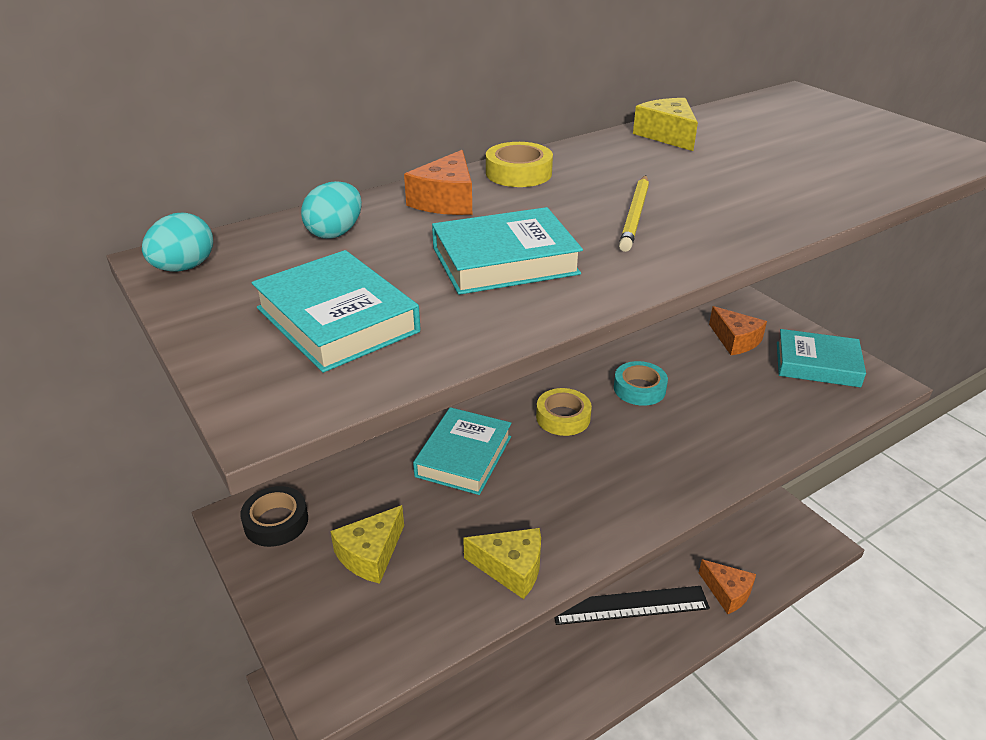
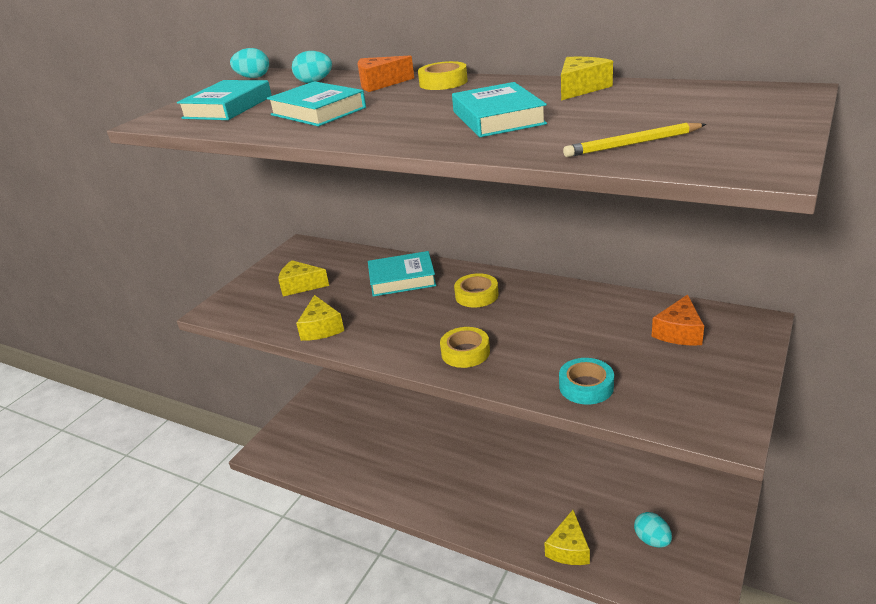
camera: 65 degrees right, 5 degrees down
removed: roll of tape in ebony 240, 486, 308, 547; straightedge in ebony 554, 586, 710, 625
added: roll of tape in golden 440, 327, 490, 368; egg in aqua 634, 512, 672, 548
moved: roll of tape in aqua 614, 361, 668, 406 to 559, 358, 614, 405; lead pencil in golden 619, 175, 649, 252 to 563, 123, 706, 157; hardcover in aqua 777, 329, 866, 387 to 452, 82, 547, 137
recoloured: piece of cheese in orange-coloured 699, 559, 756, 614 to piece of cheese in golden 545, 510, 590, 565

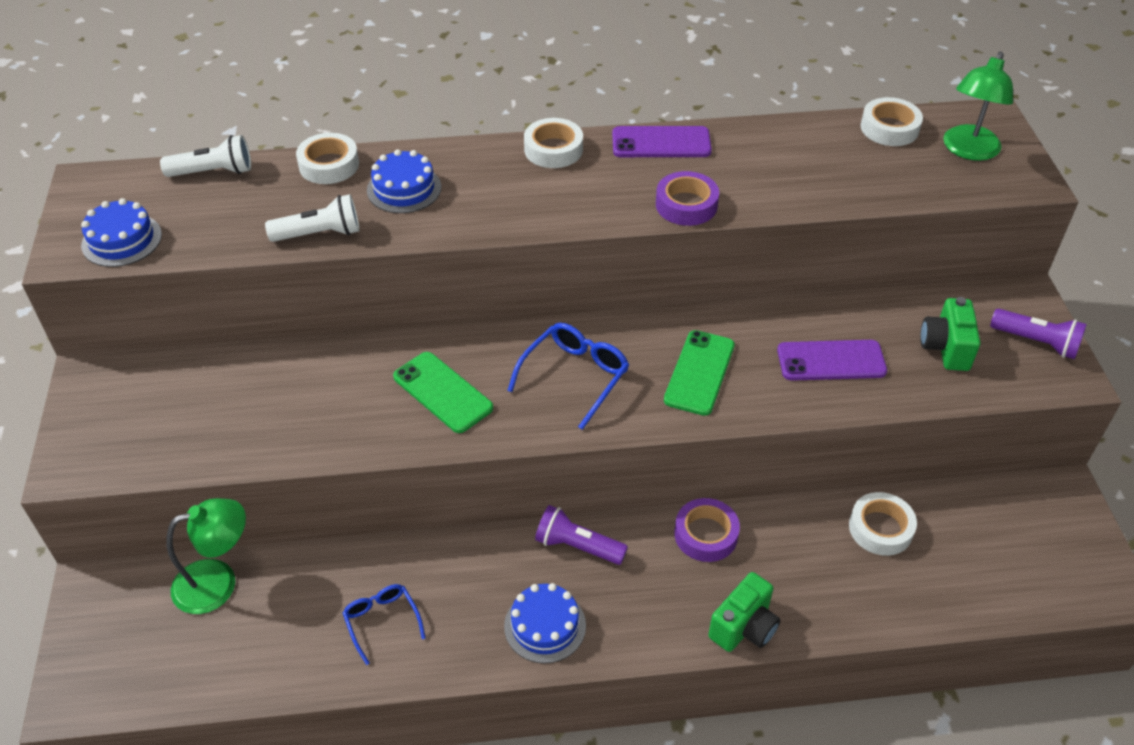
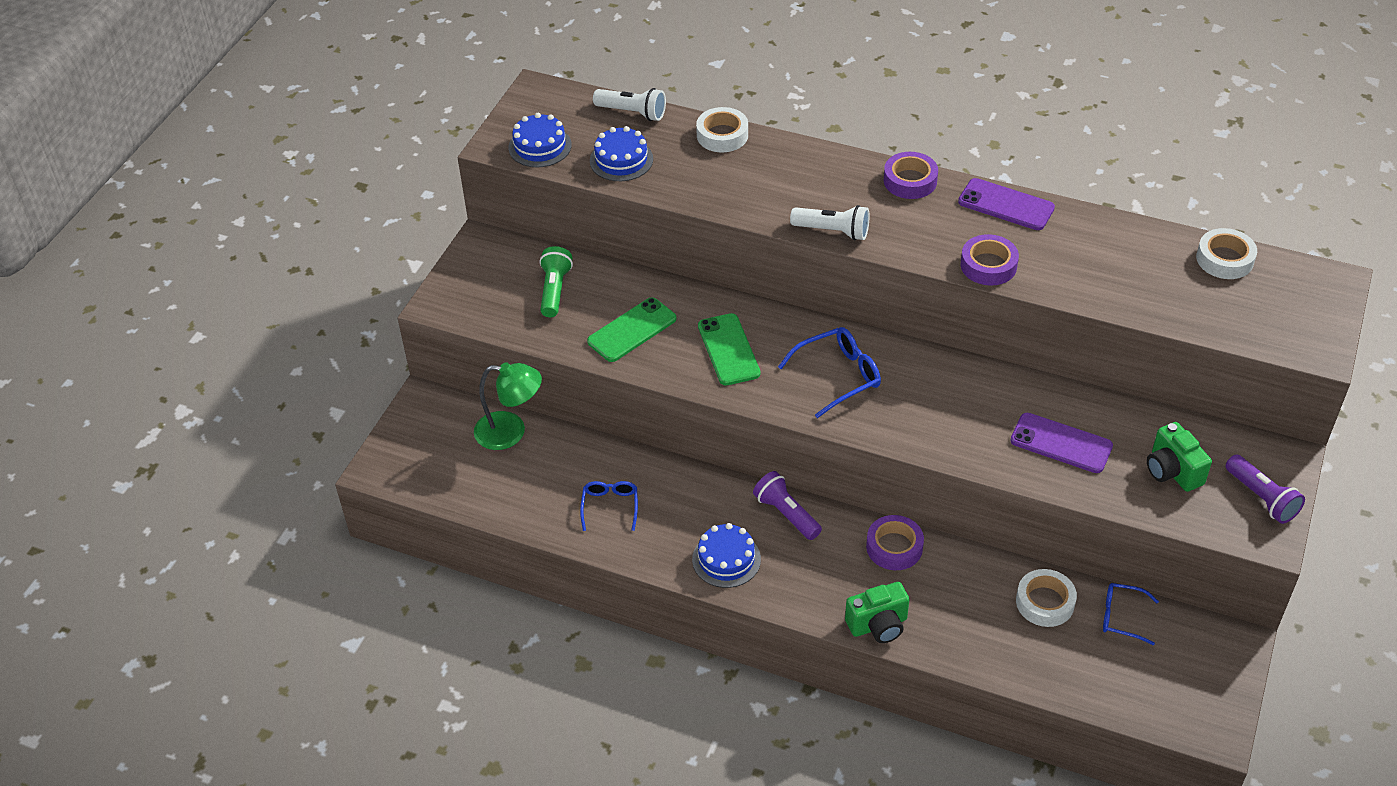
camera: 30 degrees right, 0 degrees up
removed: lamp in leaf-green 943, 52, 1013, 161
added: flashlight in leaf-green 540, 246, 573, 317; eyeglasses in blue 1103, 583, 1159, 645
moved: flashlight in snow-white 265, 194, 360, 242 to 790, 205, 869, 241; cake in blue 367, 149, 441, 213 to 590, 126, 653, 181; mobile phone in leaf-green 664, 330, 735, 416 to 587, 298, 677, 362
recoloured: roll of tape in snow-white 524, 118, 583, 168 to roll of tape in violet 884, 152, 938, 199
turned: camera in leaf-green 920, 297, 981, 371 = 1147, 422, 1212, 492 60 degrees counterclockwise

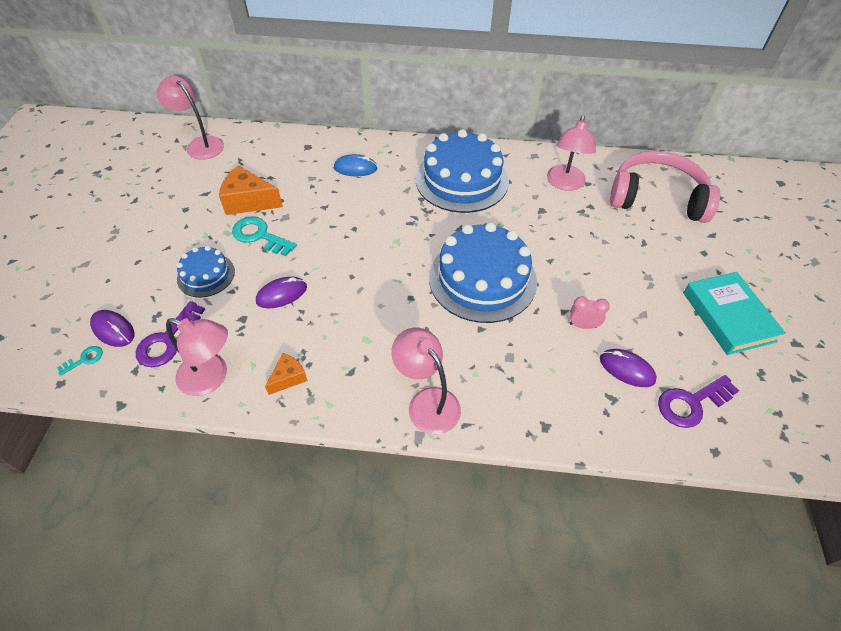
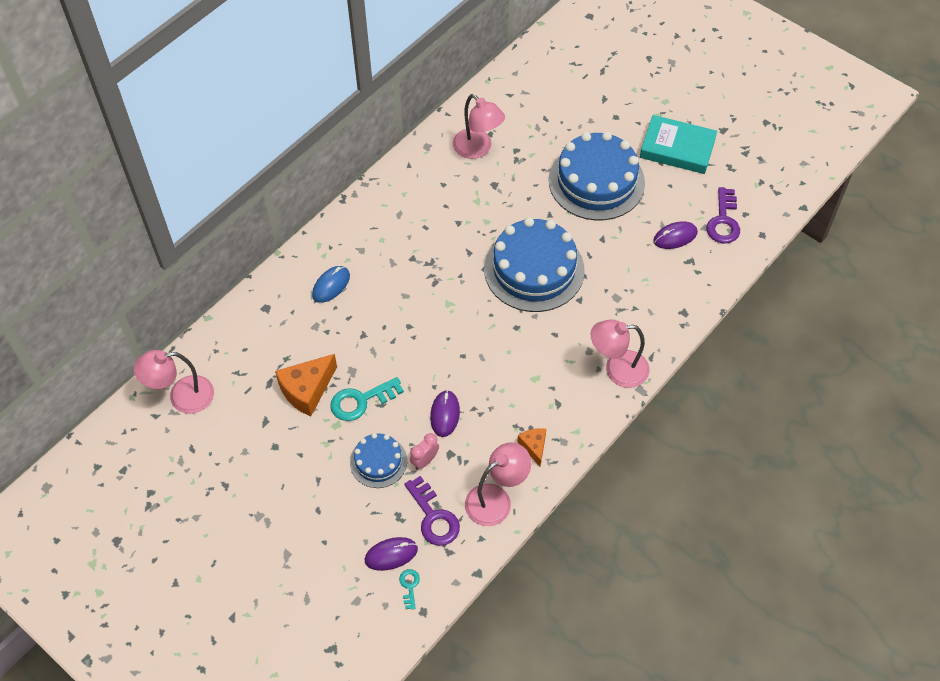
camera: 55 degrees left, 5 degrees up
removed: headphones in rose-pink 610, 151, 720, 223
moved: cake in blue 416, 129, 509, 213 to 549, 132, 645, 220; clock in rose-pink 570, 296, 610, 329 to 410, 433, 439, 470

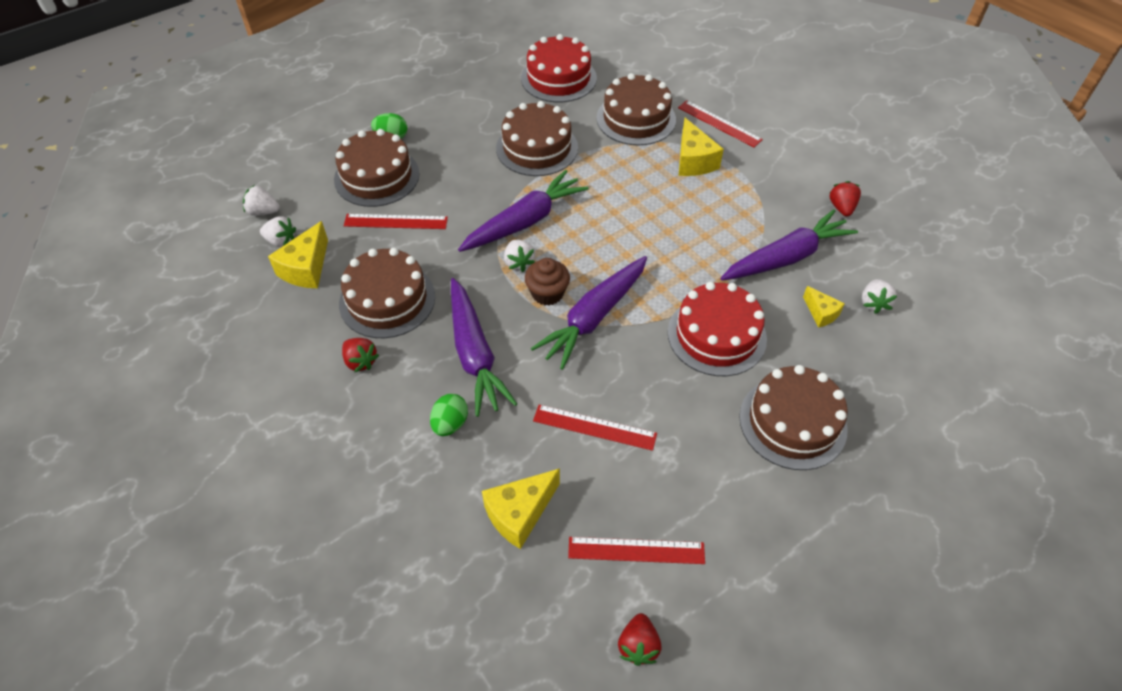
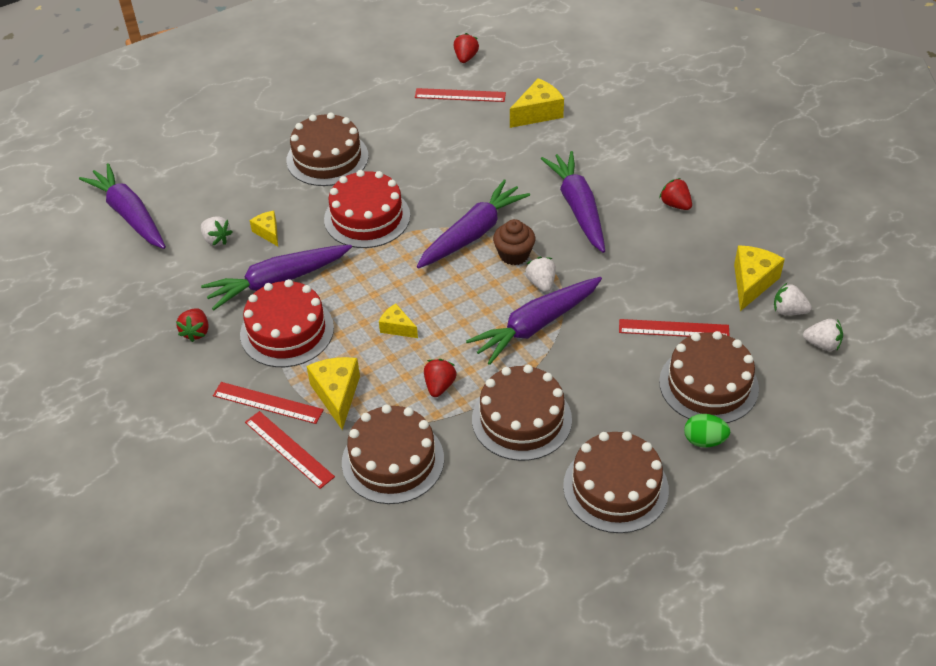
camera: 175 degrees left, 5 degrees down
removed: egg in leaf-green 430, 394, 468, 436
added: carrot in violet 79, 163, 166, 249; piece of cheese in golden 379, 304, 418, 338; berry in crimson 424, 359, 457, 397
moved: cake in russet 339, 248, 435, 338 to 563, 431, 669, 533; cake in crimson 521, 34, 597, 102 to 240, 279, 334, 367; straightedge in crimson 533, 404, 657, 451 to 213, 382, 324, 424
turned: berry in snow-white 862, 279, 897, 314 = 201, 216, 232, 246 120 degrees clockwise

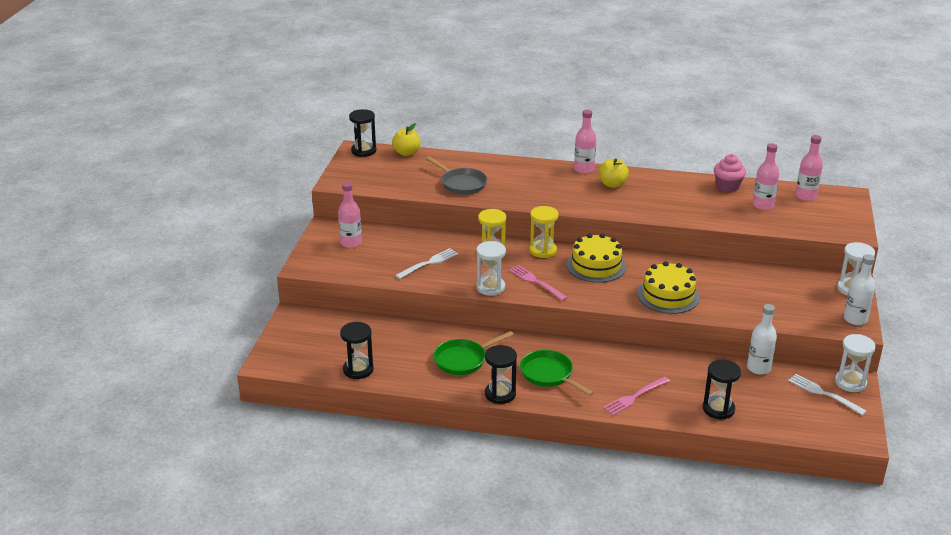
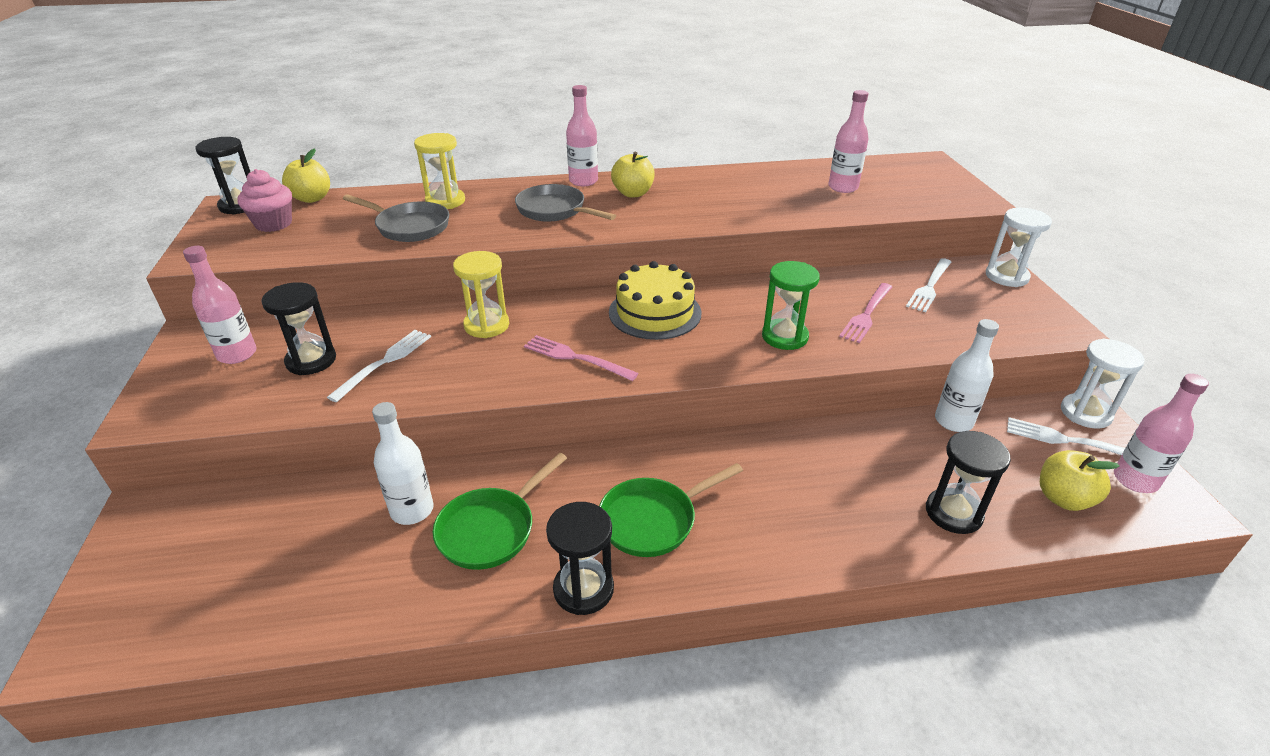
camera: 20 degrees left, 5 degrees up
removed: sand timer in snow-white 476, 241, 506, 296
added: frying pan in gray 515, 184, 616, 222; fork in snow-white 906, 258, 951, 312; apple in golden 1040, 450, 1120, 511
moved: sand timer in ebony 340, 322, 374, 379 to 261, 282, 336, 375; sand timer in golden 529, 206, 559, 258 to 414, 133, 465, 209; fork in rose-pink 603, 376, 670, 415 to 839, 283, 892, 343; muffin in rose-pink 714, 154, 746, 192 to 237, 169, 292, 232; bottle in rose-pink 795, 135, 823, 201 to 1114, 374, 1209, 493; bottle in snow-white 844, 254, 875, 325 to 372, 402, 434, 525
replaced: cake in golden 637, 261, 700, 314 to sand timer in leaf-green 762, 261, 820, 350
turned: frying pan in leaf-green 520, 350, 594, 396 = 599, 463, 743, 557 60 degrees counterclockwise

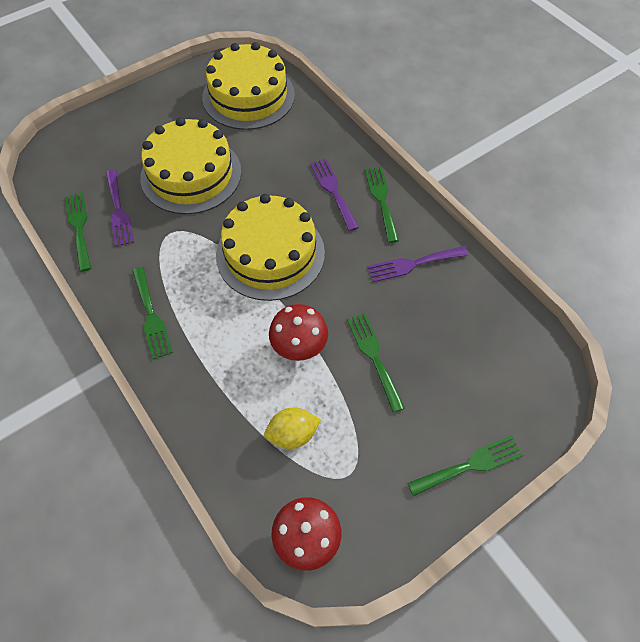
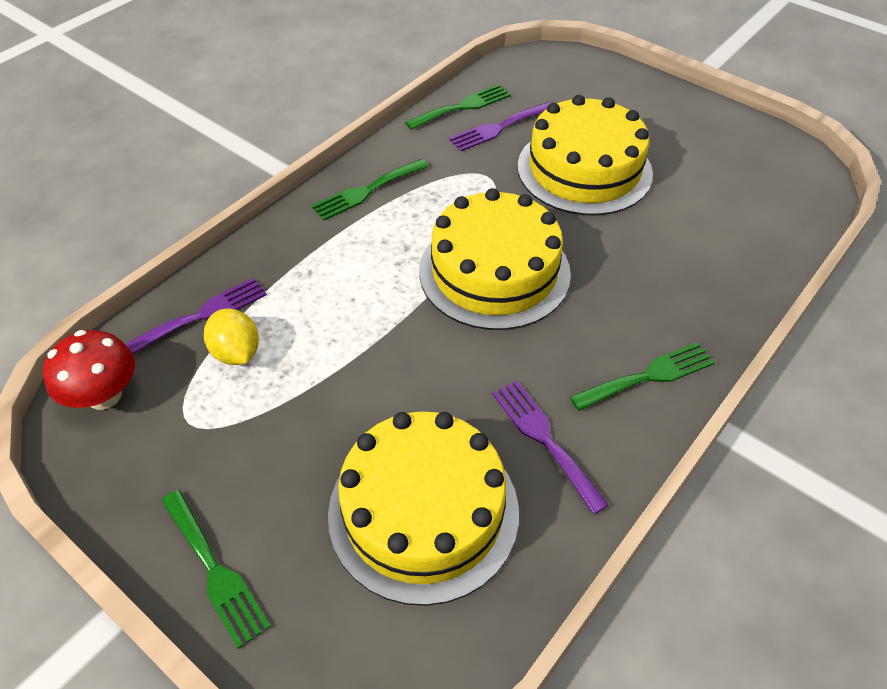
camera: 75 degrees right, 10 degrees down
removed: toadstool in crimson 269, 304, 328, 361; fork in leaf-green 347, 313, 405, 413
moved: cake in golden 202, 42, 295, 130 to 328, 411, 519, 606; fork in violet 310, 159, 359, 231 to 125, 278, 267, 354

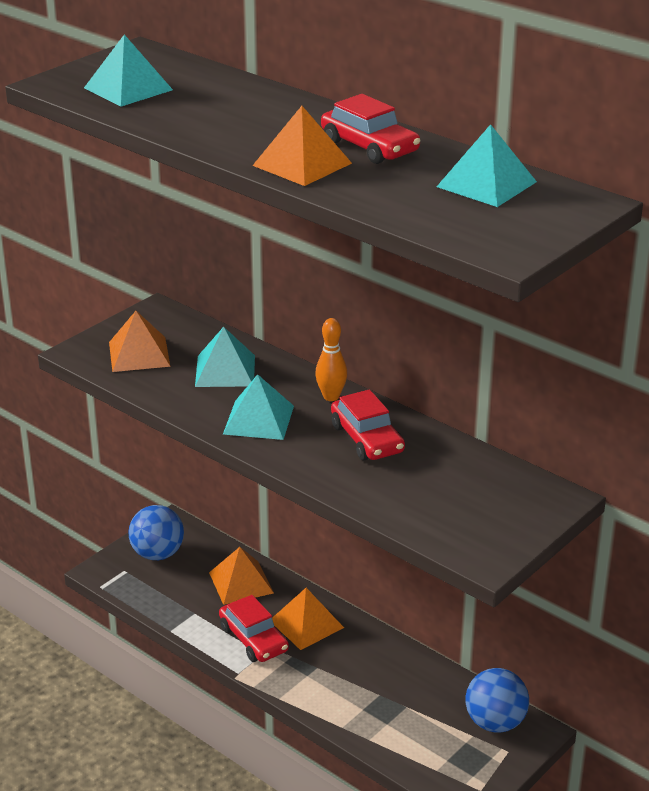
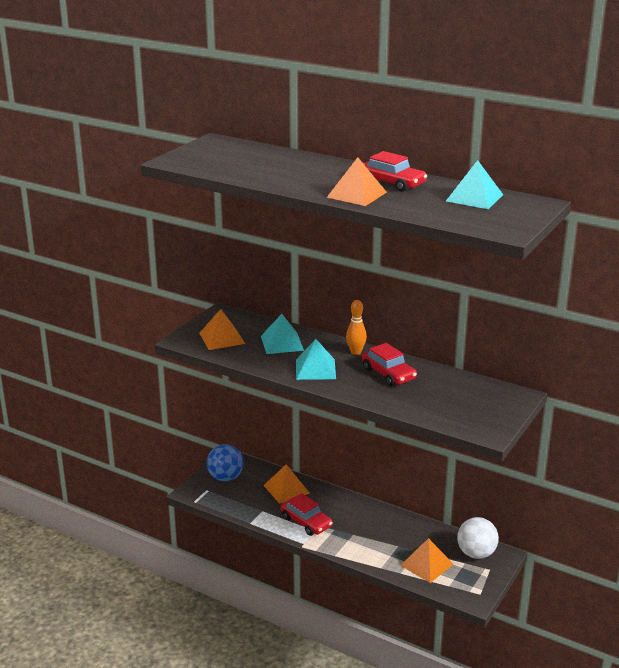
camera: 10 degrees left, 5 degrees down
removed: pyramid shape in aqua 84, 34, 173, 107
moved: pyramid shape in orange-coloured 272, 588, 344, 650 to 400, 538, 453, 583
recoloured: sphere in blue 466, 668, 529, 733 to sphere in snow-white 457, 517, 499, 559

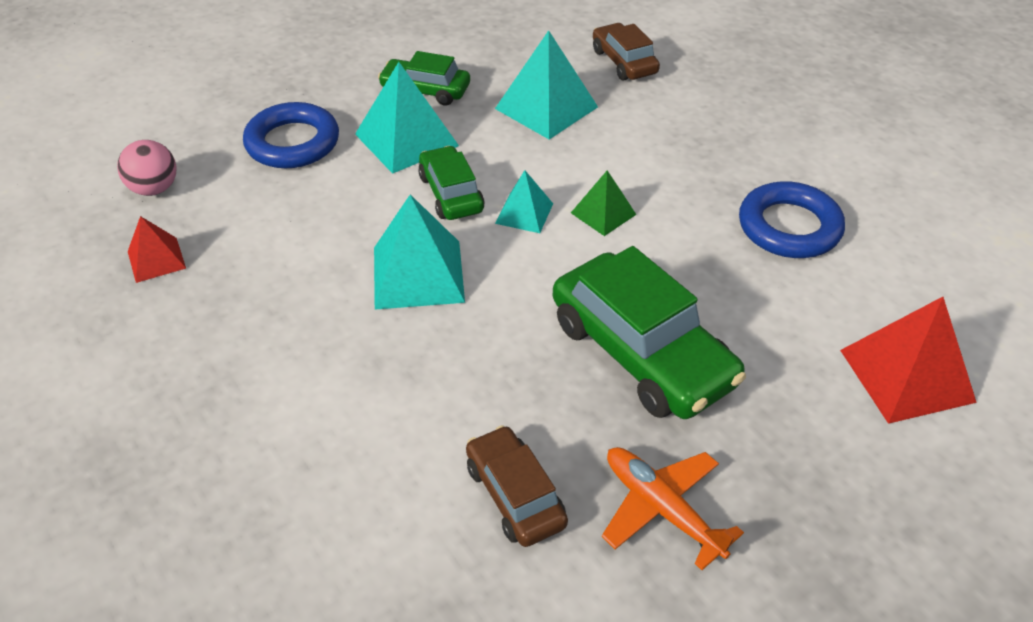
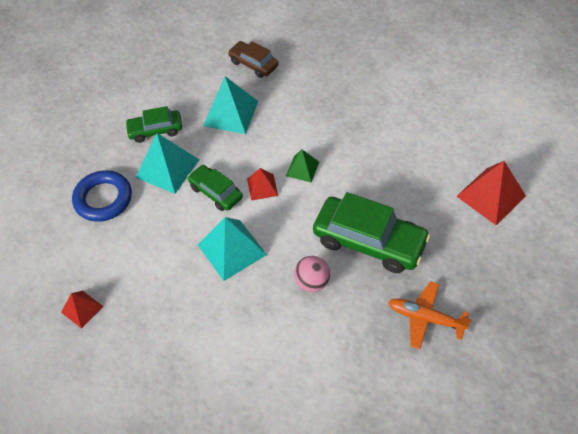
camera: 25 degrees left, 10 degrees up
removed: car in russet 466, 425, 568, 547; hoop in blue 739, 181, 845, 258
moved: sphere in rose-pink 117, 140, 176, 196 to 294, 256, 330, 292
recoloured: pyramid shape in aqua 495, 170, 553, 233 to pyramid shape in crimson 247, 168, 278, 201

